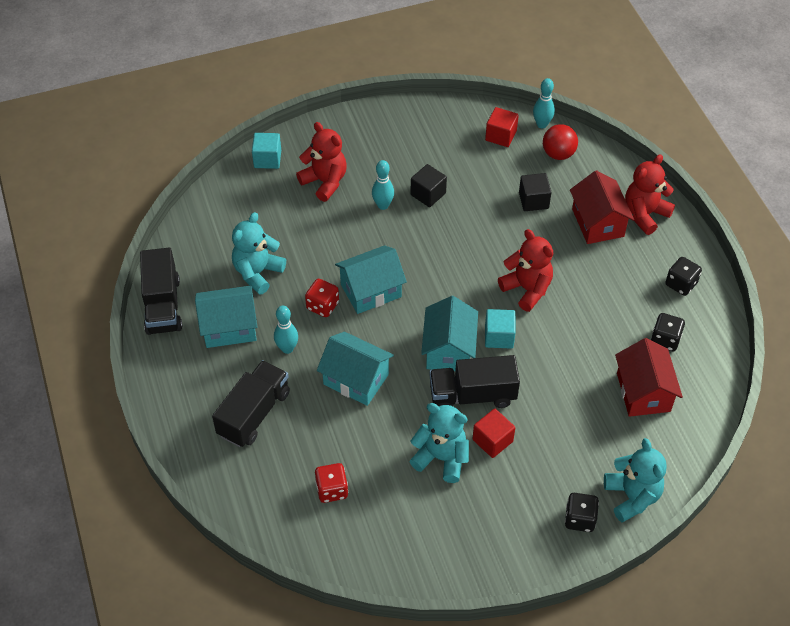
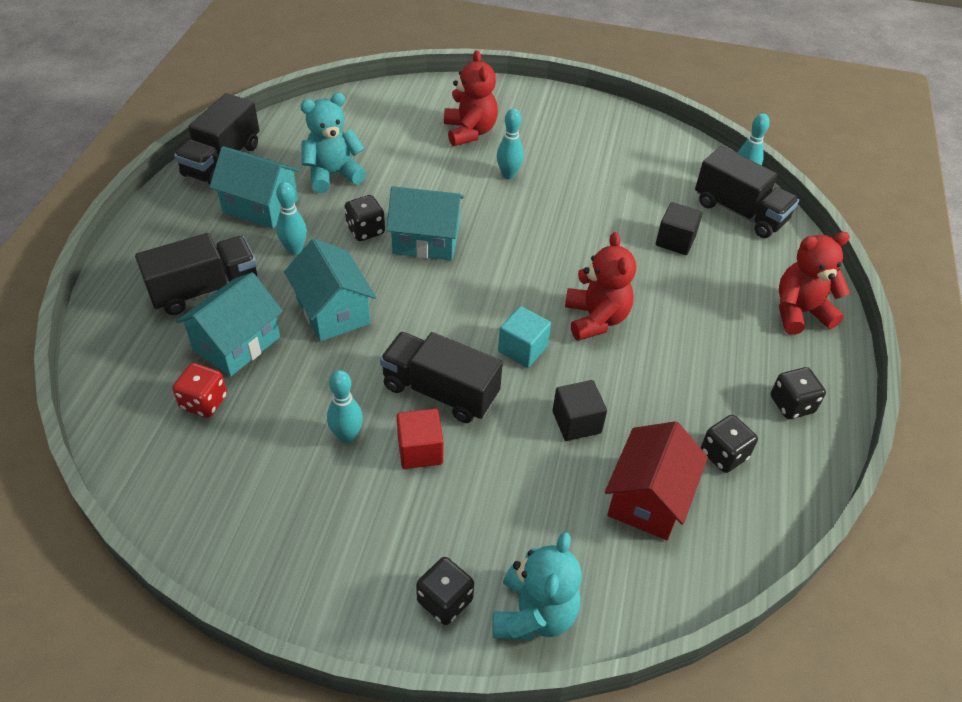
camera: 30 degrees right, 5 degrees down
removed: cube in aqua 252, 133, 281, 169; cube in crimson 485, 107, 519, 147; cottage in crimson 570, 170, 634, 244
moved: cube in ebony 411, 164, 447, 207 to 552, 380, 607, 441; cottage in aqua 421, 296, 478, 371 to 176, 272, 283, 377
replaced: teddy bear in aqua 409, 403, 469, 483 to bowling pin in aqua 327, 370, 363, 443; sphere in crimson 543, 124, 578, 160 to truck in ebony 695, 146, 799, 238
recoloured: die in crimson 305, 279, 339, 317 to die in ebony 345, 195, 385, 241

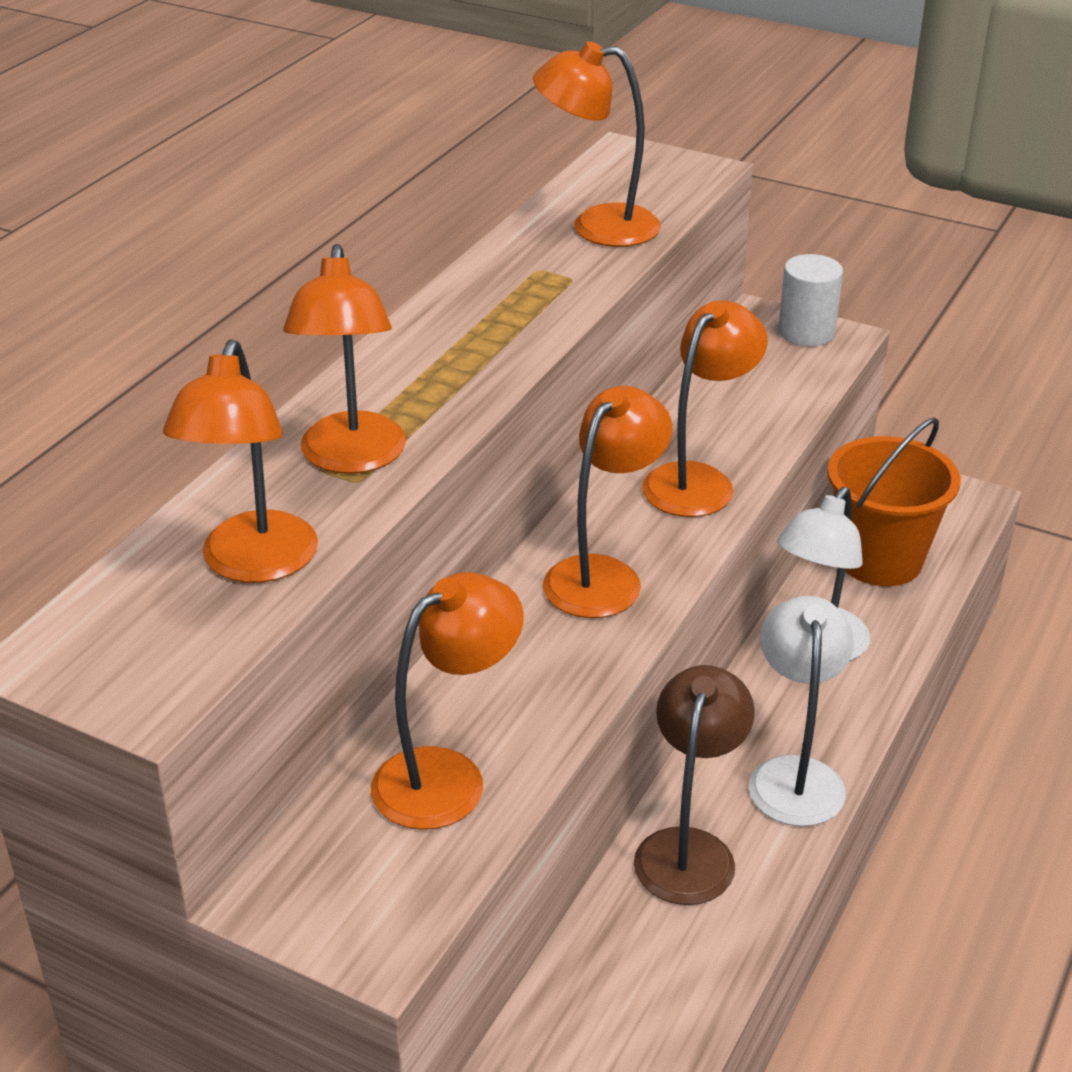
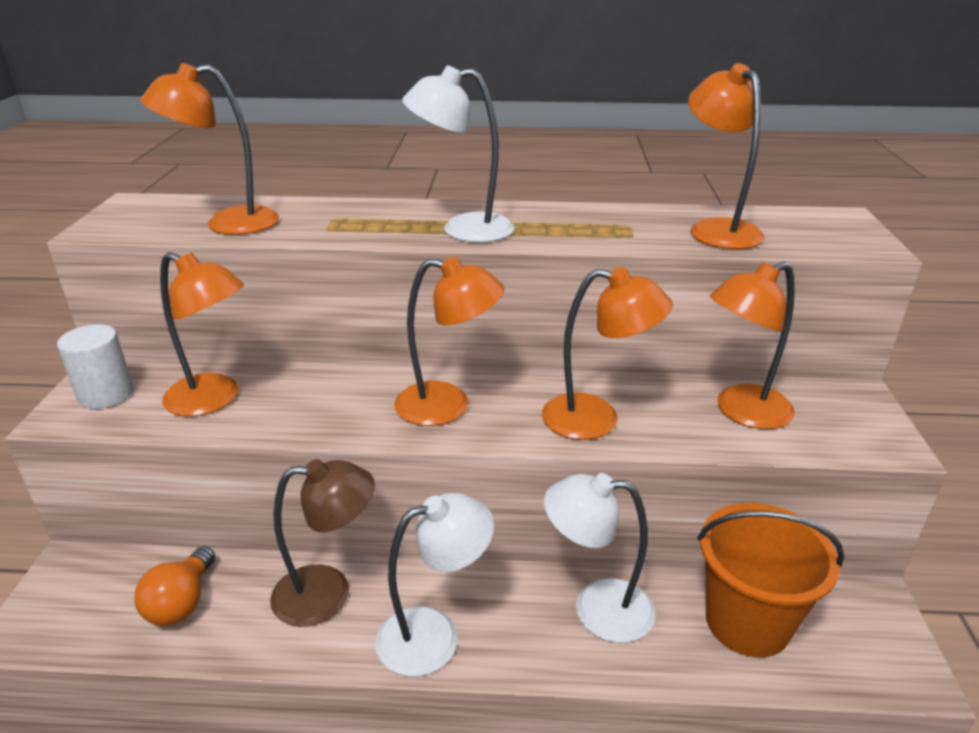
camera: 65 degrees right, 5 degrees down
added: bulb in orange-coloured 135, 546, 215, 626; lamp in snow-white 402, 65, 515, 243
moved: lamp in orange-coloured 283, 244, 406, 474 to 710, 262, 795, 429; solid cylinder in snow-white 778, 254, 843, 346 to 57, 324, 133, 409

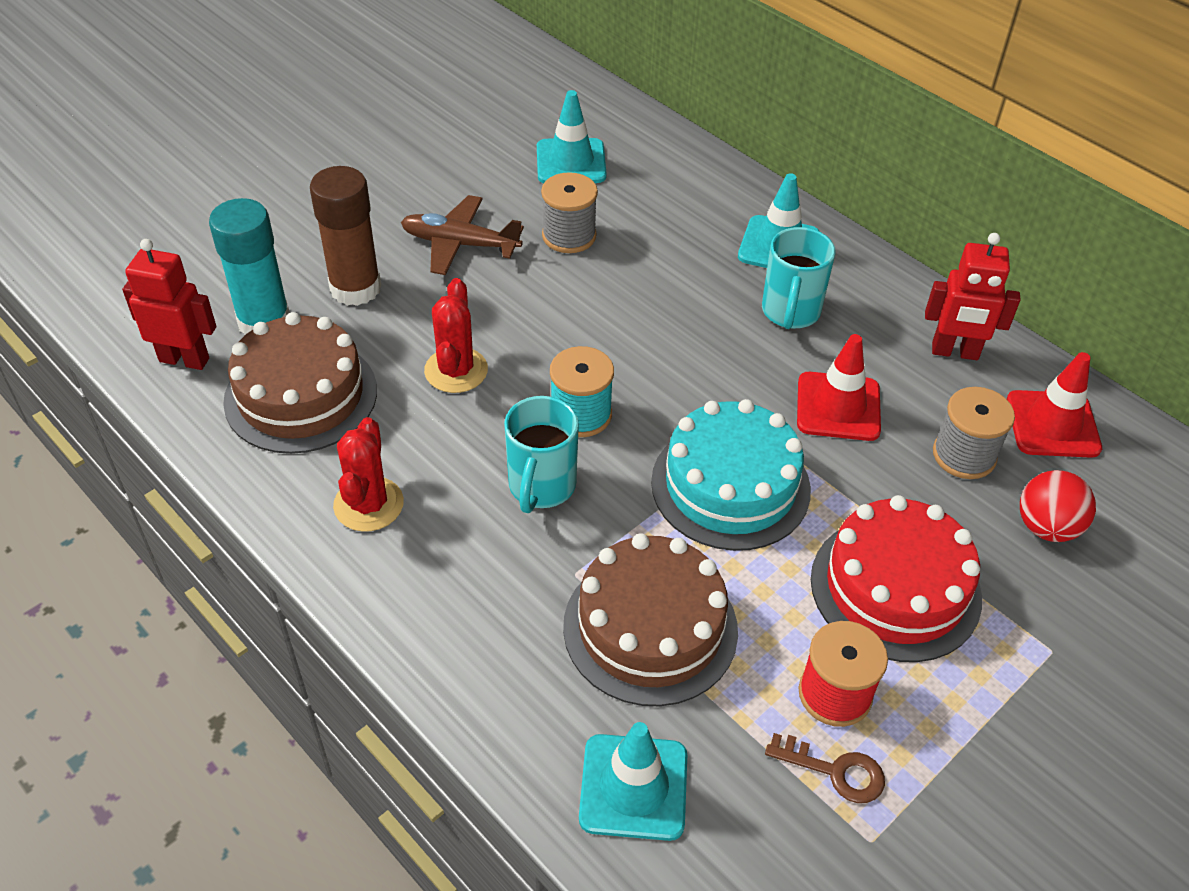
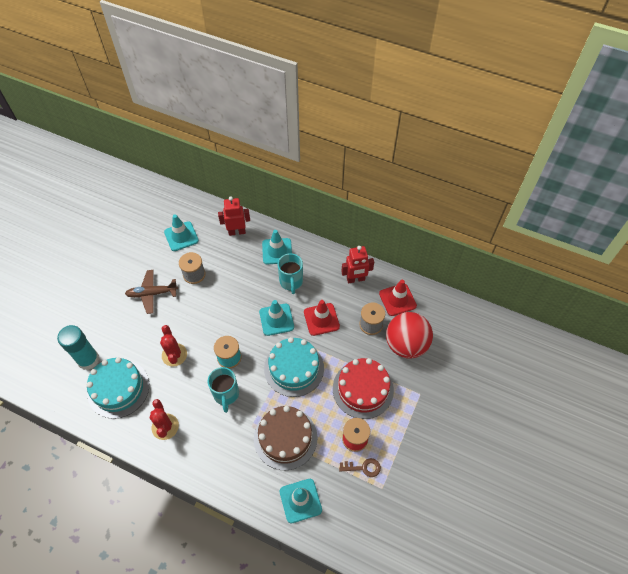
camera: 20 degrees left, 10 degrees up
removed: stick of glue in russet 310, 166, 381, 306
added: traffic cone in aqua 259, 300, 294, 336
moved: toy robot in crimson 122, 239, 216, 370 to 218, 197, 250, 236
recoloured: cake in russet 223, 312, 377, 454 to cake in aqua 87, 357, 149, 419
resized: sphere in crimson 1020, 470, 1096, 542 = 386, 312, 433, 359 x1.77

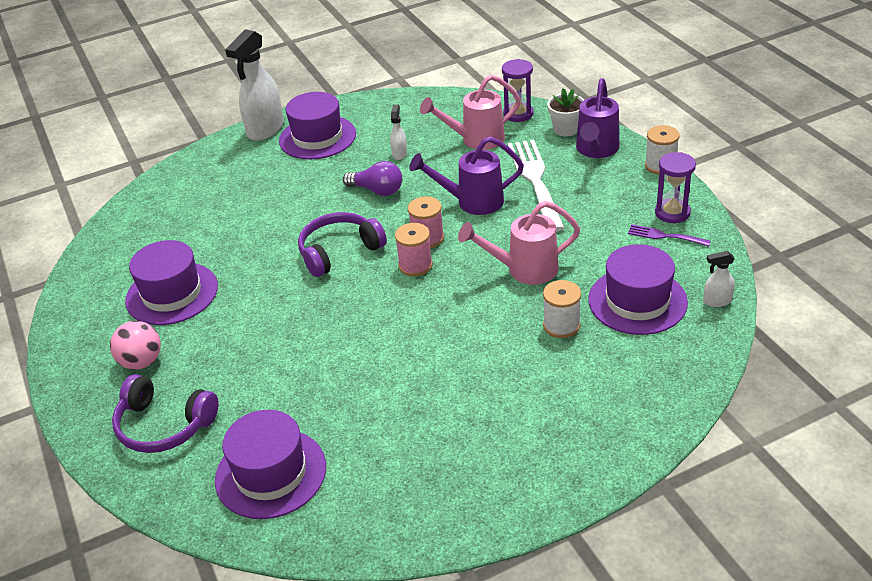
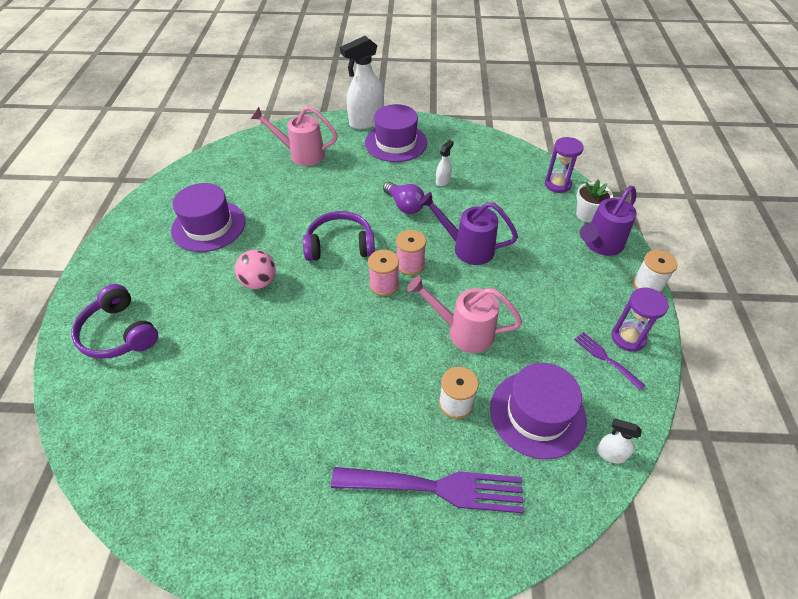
camera: 25 degrees right, 10 degrees up
removed: tall hat in violet 215, 410, 326, 519; fork in snow-white 508, 140, 564, 232
added: fork in violet 331, 467, 524, 513
moved: sphere in rose-pink 110, 321, 161, 370 to 235, 250, 276, 289; watering pot in rose-pink 420, 75, 521, 150 to 251, 106, 338, 166

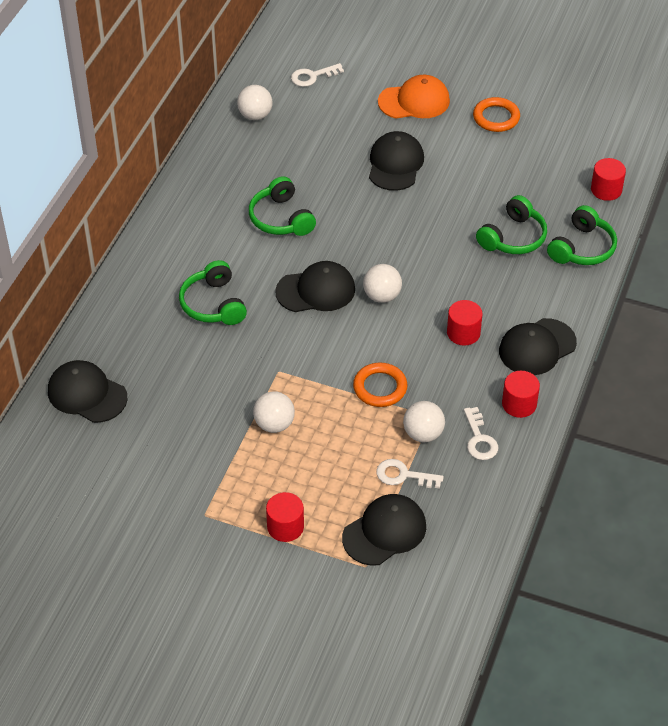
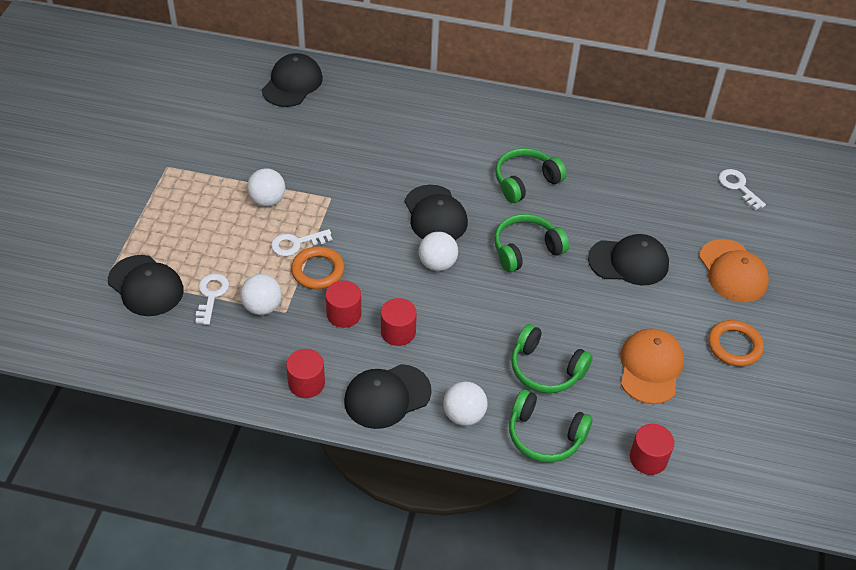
camera: 80 degrees right, 0 degrees up
added: peaked cap in orange-coloured 620, 328, 684, 404
moved: headphones in leaf-green 179, 260, 247, 325 to 494, 214, 569, 272; sphere in snow-white 237, 85, 272, 120 to 443, 381, 487, 426; solid cylinder in crimson 266, 492, 304, 542 to 325, 280, 362, 328; key in snow-white 464, 407, 498, 460 to 271, 229, 332, 256
turned: peaked cap in ebony 499, 318, 577, 375 = 344, 364, 432, 429 75 degrees counterclockwise

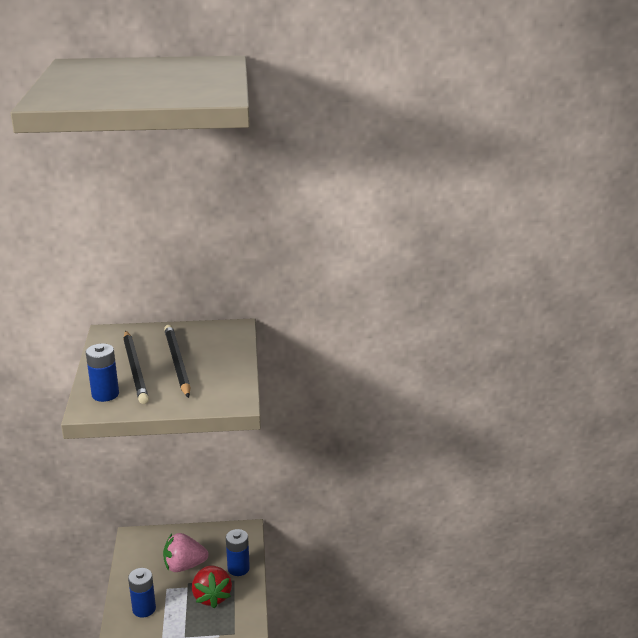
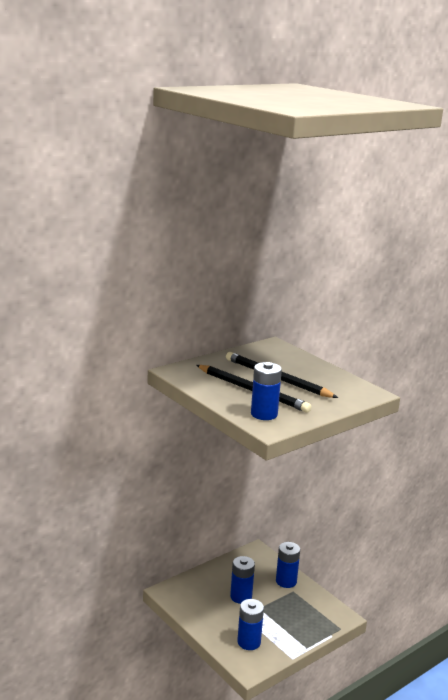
camera: 35 degrees left, 5 degrees down
removed: berry in crimson 192, 566, 232, 608
replaced: berry in rose-pink 163, 533, 209, 572 to AA battery in blue 230, 556, 255, 604

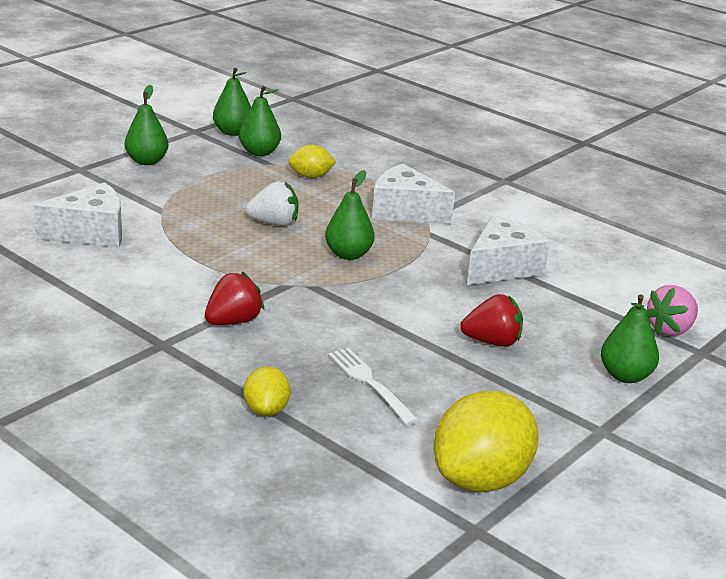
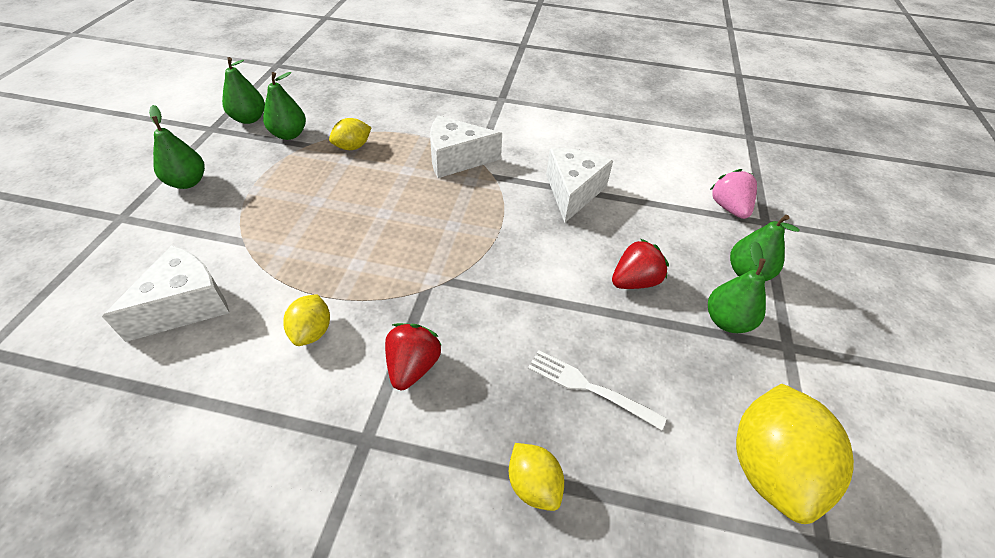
camera: 30 degrees left, 20 degrees up
removed: berry in snow-white 245, 181, 299, 226
added: citrus fruit in golden 283, 294, 330, 346
moved: pear fruit in leaf-green 325, 170, 374, 260 to 708, 241, 766, 333
turned: berry in rose-pink 646, 285, 698, 336 = 710, 169, 757, 219 150 degrees clockwise

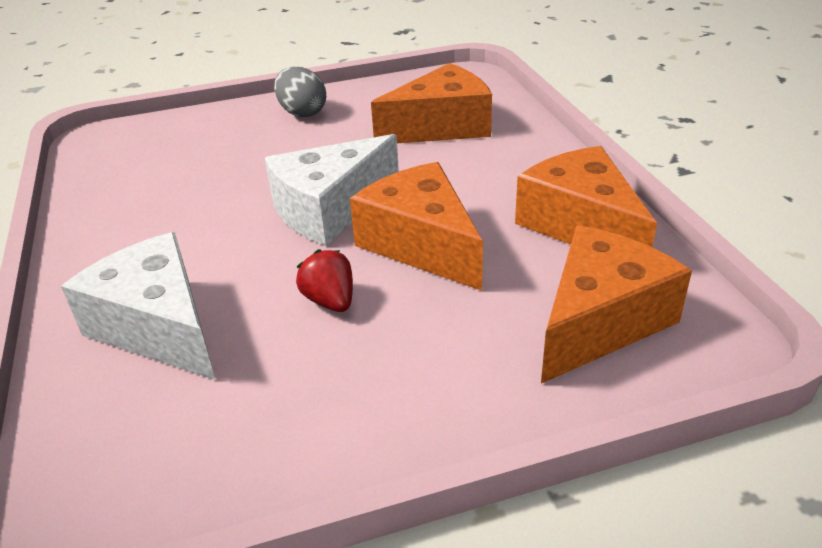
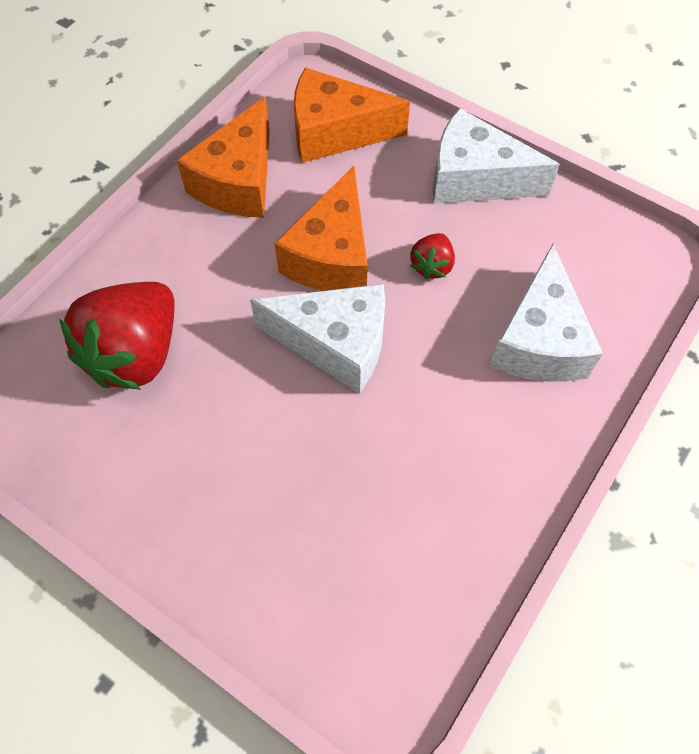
camera: 130 degrees left, 25 degrees up
removed: egg in gray 274, 66, 326, 117
added: piece of cheese in snow-white 433, 108, 560, 204
replaced: piece of cheese in orange-coloured 371, 63, 492, 143 to berry in crimson 59, 282, 175, 390

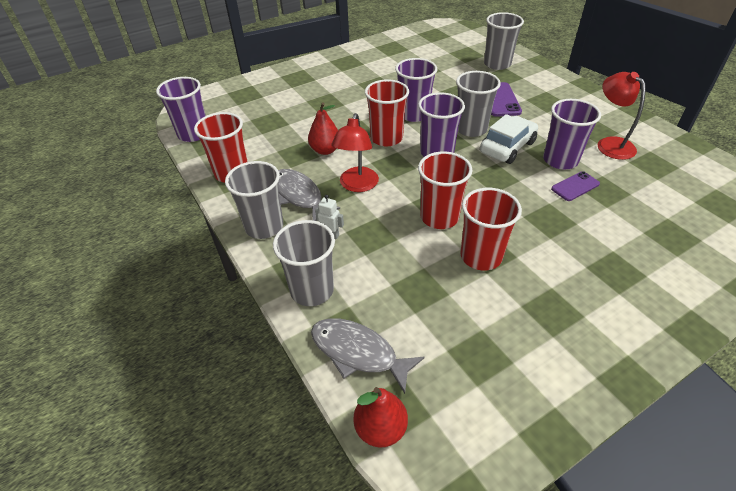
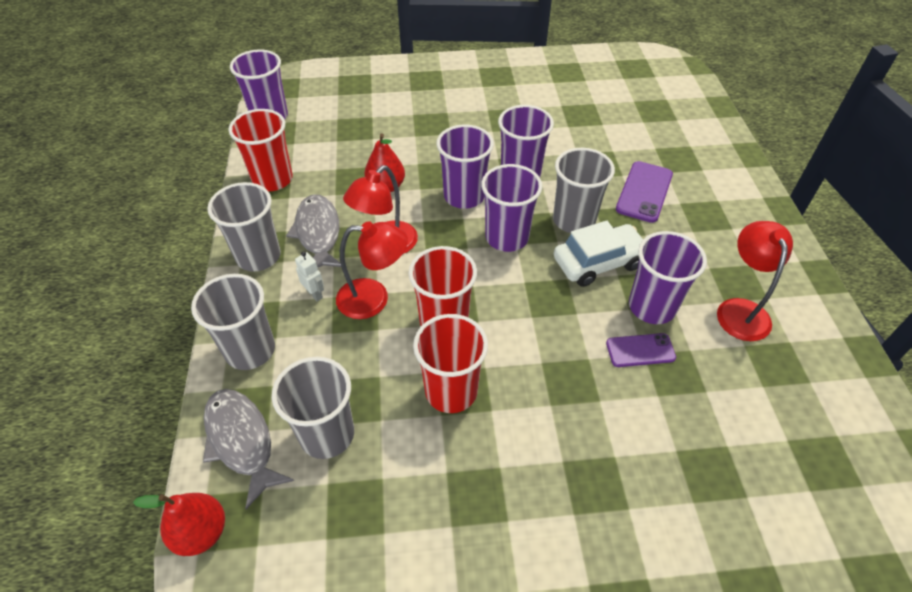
camera: 25 degrees right, 5 degrees up
added: lamp in crimson 336, 221, 408, 319
moved: beaker in gray 484, 12, 524, 70 to 272, 357, 354, 459
recoloured: beaker in crimson 365, 80, 409, 146 to beaker in violet 436, 124, 494, 209

